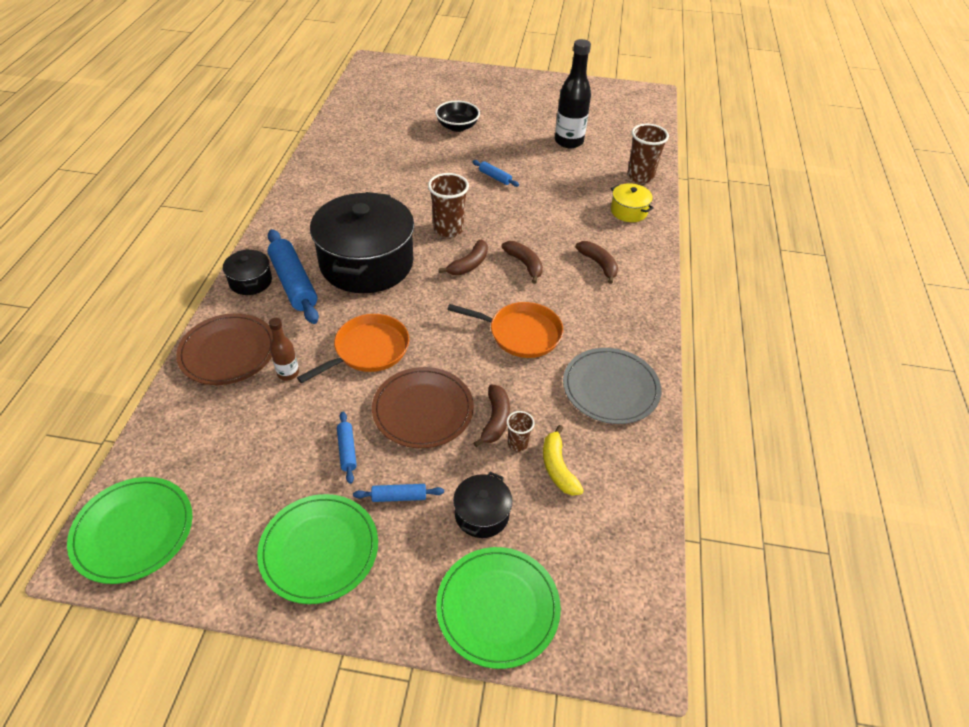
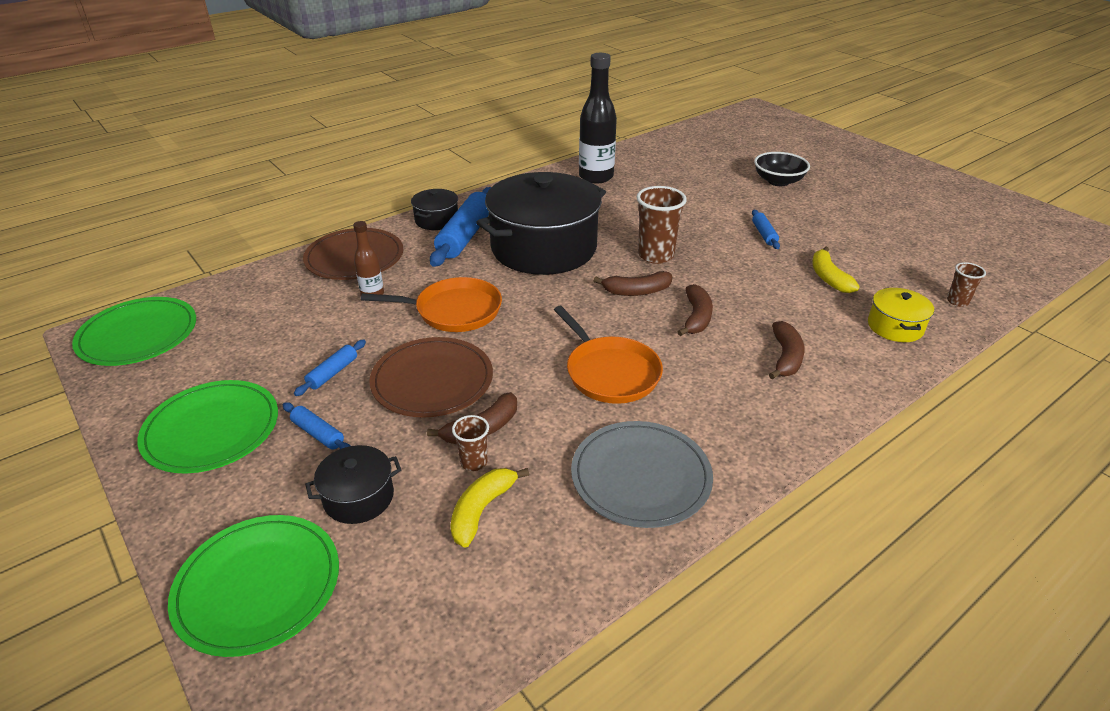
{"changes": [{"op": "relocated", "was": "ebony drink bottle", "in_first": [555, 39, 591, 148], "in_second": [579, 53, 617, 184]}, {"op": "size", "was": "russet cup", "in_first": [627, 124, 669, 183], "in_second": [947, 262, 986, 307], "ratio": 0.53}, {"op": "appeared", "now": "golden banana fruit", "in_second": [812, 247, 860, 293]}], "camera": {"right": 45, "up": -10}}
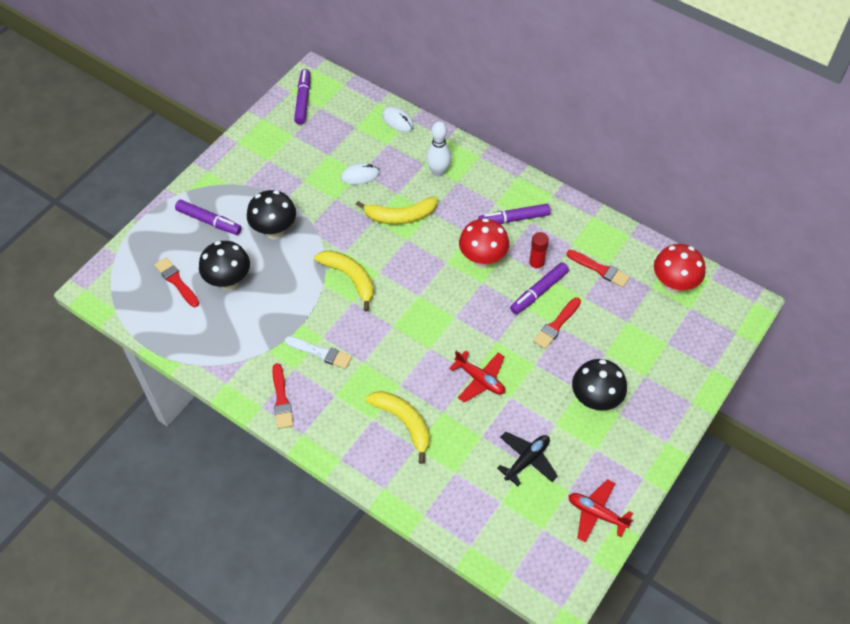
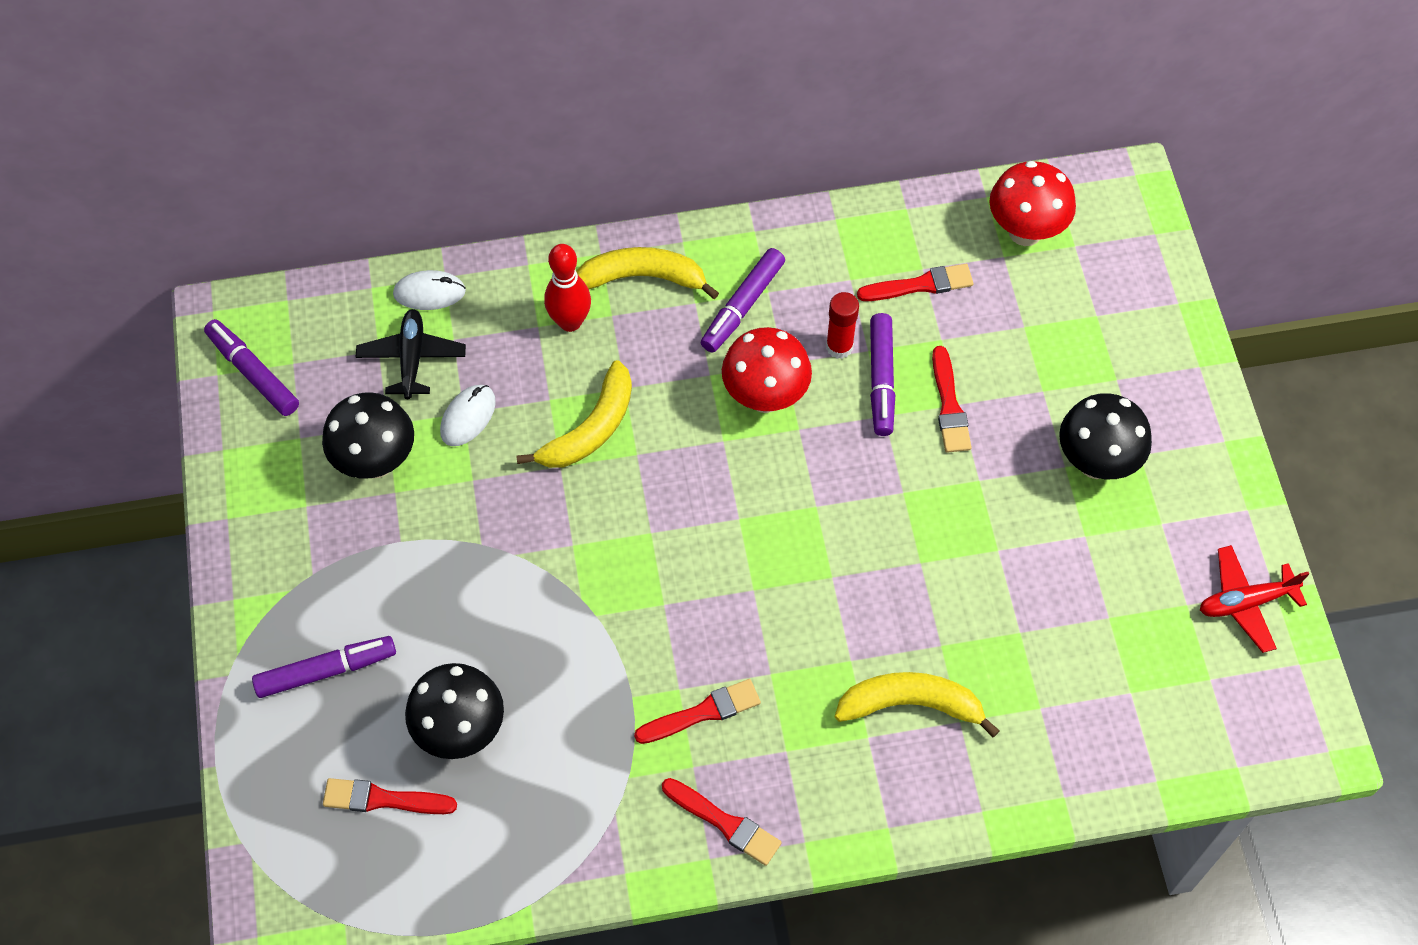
{"changes": [{"op": "relocated", "was": "ebony toadstool", "in_first": [247, 190, 296, 239], "in_second": [322, 392, 414, 479]}, {"op": "colour", "was": "pure white paintbrush", "now": "scarlet paintbrush", "in_first": [285, 336, 352, 369], "in_second": [634, 679, 761, 744]}, {"op": "relocated", "was": "golden banana fruit", "in_first": [314, 250, 374, 312], "in_second": [576, 247, 719, 299]}, {"op": "colour", "was": "pure white skittle", "now": "scarlet skittle", "in_first": [426, 121, 451, 177], "in_second": [544, 244, 591, 332]}, {"op": "missing", "was": "scarlet aeroplane", "in_first": [449, 350, 505, 403]}, {"op": "relocated", "was": "ebony aeroplane", "in_first": [497, 432, 558, 486], "in_second": [356, 309, 466, 399]}], "camera": {"right": -45, "up": 5}}
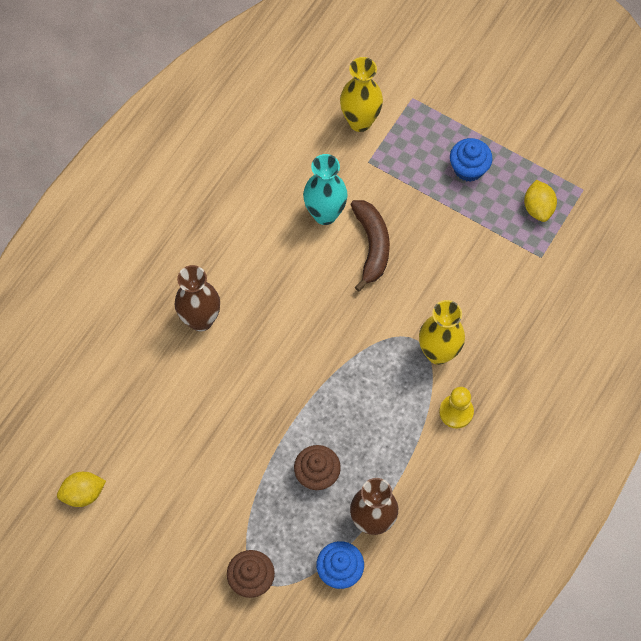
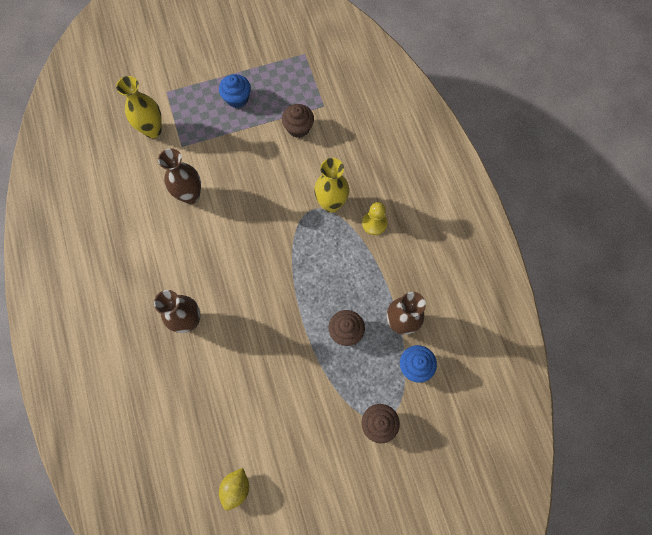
{"changes": [{"op": "colour", "was": "turquoise tall vase", "now": "russet tall vase", "in_first": [303, 154, 348, 225], "in_second": [158, 148, 201, 204]}, {"op": "missing", "was": "russet banana fruit", "in_first": [350, 200, 390, 292]}, {"op": "missing", "was": "golden toy lemon", "in_first": [524, 180, 557, 222]}, {"op": "appeared", "now": "russet cupcake", "in_second": [282, 104, 314, 138]}], "camera": {"right": -50, "up": 5}}
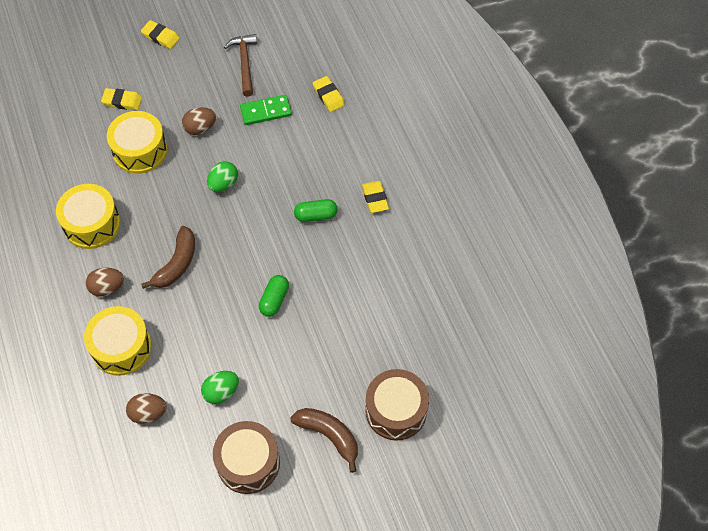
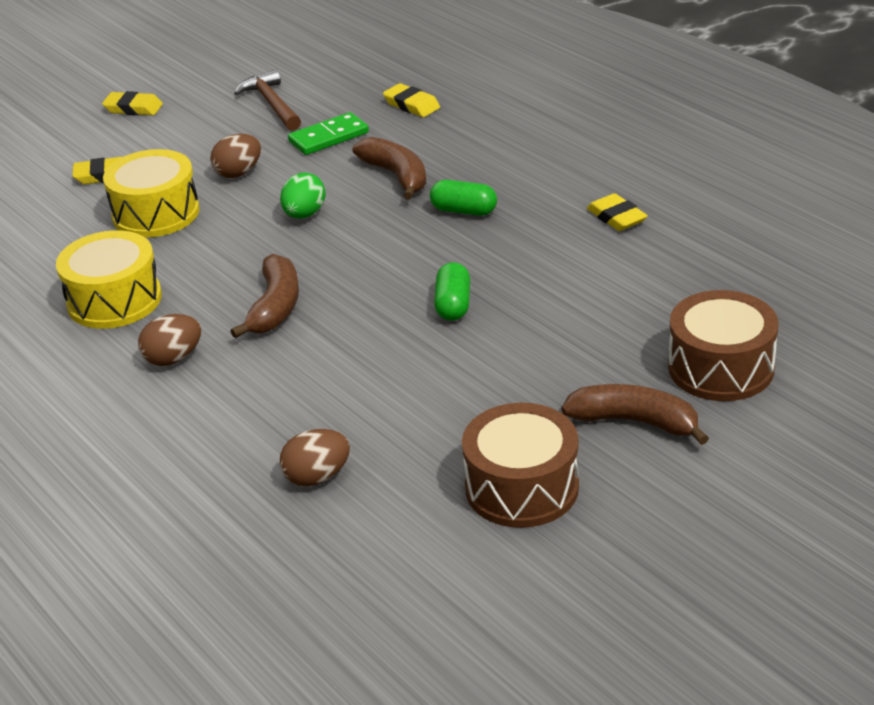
{"changes": [{"op": "missing", "was": "golden drum", "in_first": [84, 306, 152, 376]}, {"op": "missing", "was": "green egg shape", "in_first": [201, 371, 239, 404]}, {"op": "spun", "was": "green capsule", "in_first": [294, 199, 338, 222], "in_second": [430, 180, 497, 216], "clockwise": 45}, {"op": "relocated", "was": "golden eraser", "in_first": [362, 181, 389, 213], "in_second": [587, 193, 648, 231]}, {"op": "appeared", "now": "russet banana fruit", "in_second": [353, 137, 426, 200]}], "camera": {"right": -15, "up": -25}}
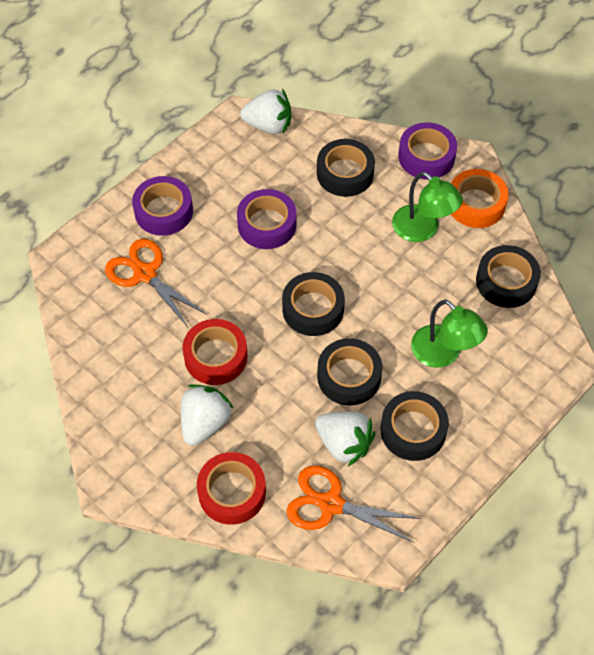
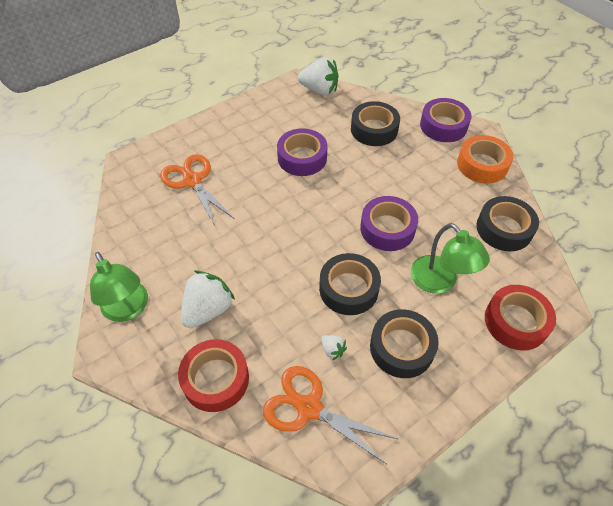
{"changes": [{"op": "relocated", "was": "royal purple tape", "in_first": [132, 176, 193, 236], "in_second": [360, 196, 418, 251]}, {"op": "relocated", "was": "scarlet tape", "in_first": [183, 319, 247, 385], "in_second": [485, 285, 556, 351]}, {"op": "missing", "was": "ebony tape", "in_first": [282, 272, 345, 336]}, {"op": "size", "was": "pure white berry", "in_first": [315, 411, 375, 466], "in_second": [321, 335, 347, 360], "ratio": 0.46}, {"op": "relocated", "was": "green lamp", "in_first": [392, 172, 463, 242], "in_second": [90, 252, 148, 322]}], "camera": {"right": 10, "up": -5}}
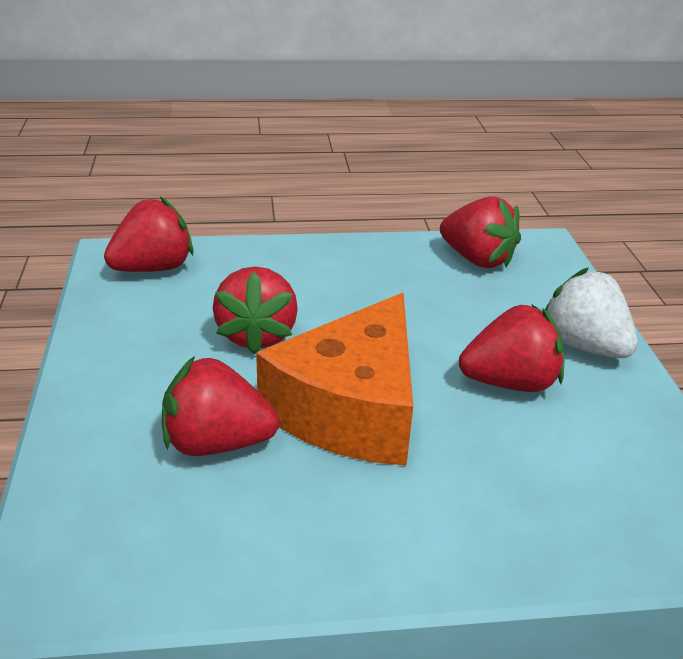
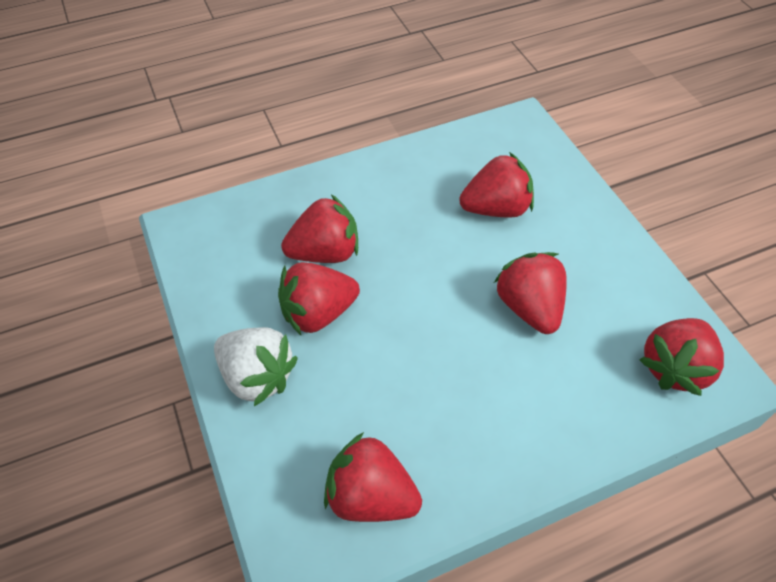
{"changes": [{"op": "missing", "was": "orange-coloured piece of cheese", "in_first": [256, 293, 413, 466]}, {"op": "appeared", "now": "scarlet berry", "in_second": [281, 194, 358, 263]}], "camera": {"right": 165, "up": 20}}
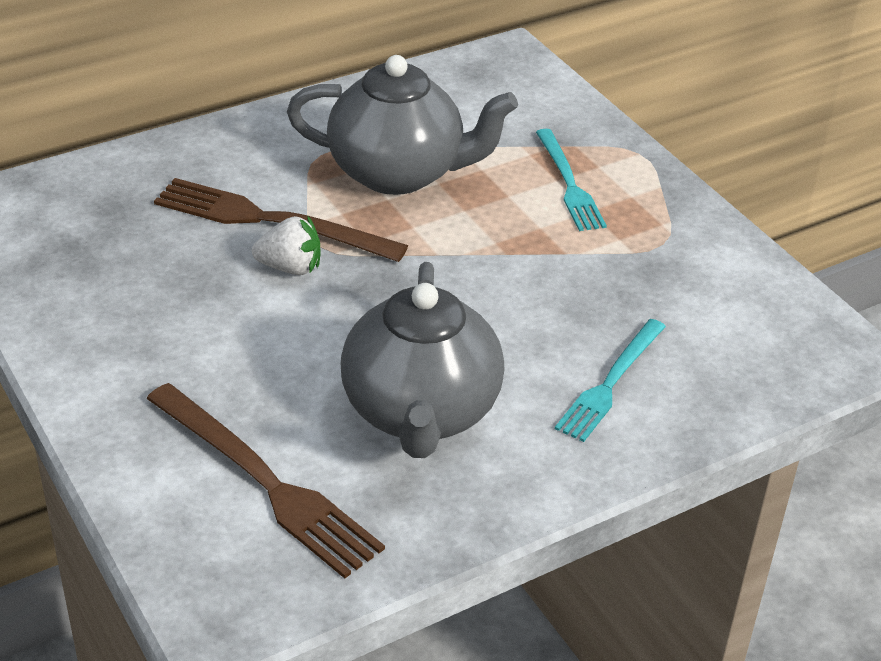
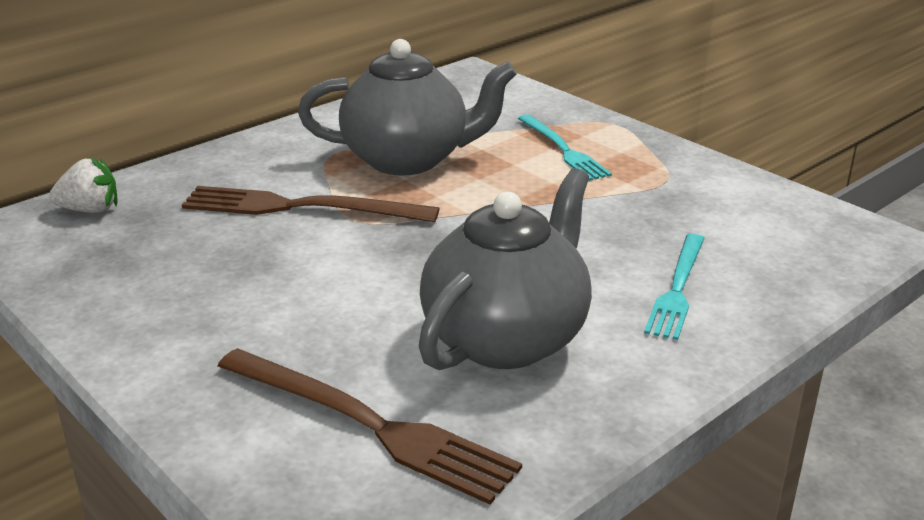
{"changes": [{"op": "relocated", "was": "pure white berry", "in_first": [252, 215, 320, 275], "in_second": [49, 157, 117, 213]}, {"op": "spun", "was": "grey china teapot", "in_first": [341, 262, 504, 458], "in_second": [419, 168, 592, 370], "clockwise": -135}], "camera": {"right": -10, "up": -10}}
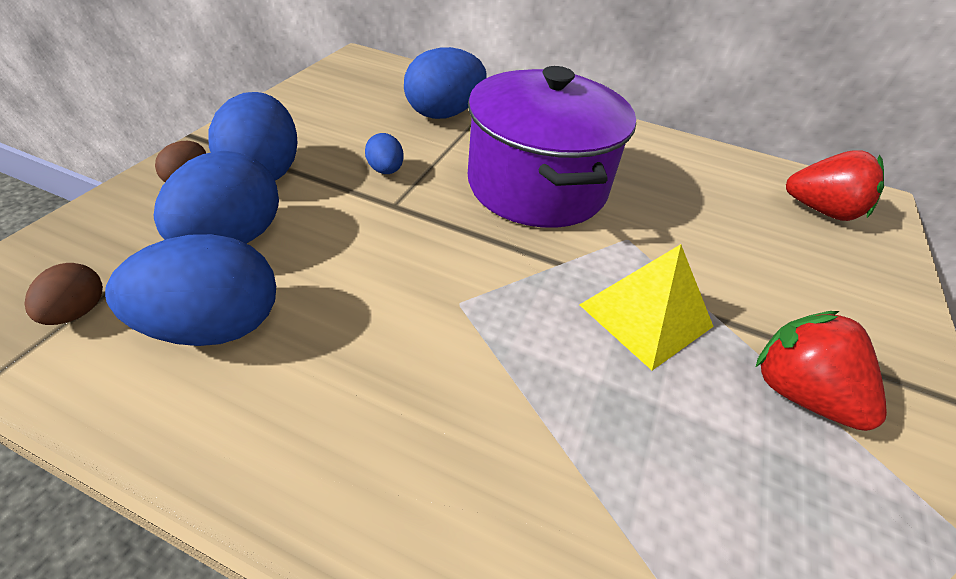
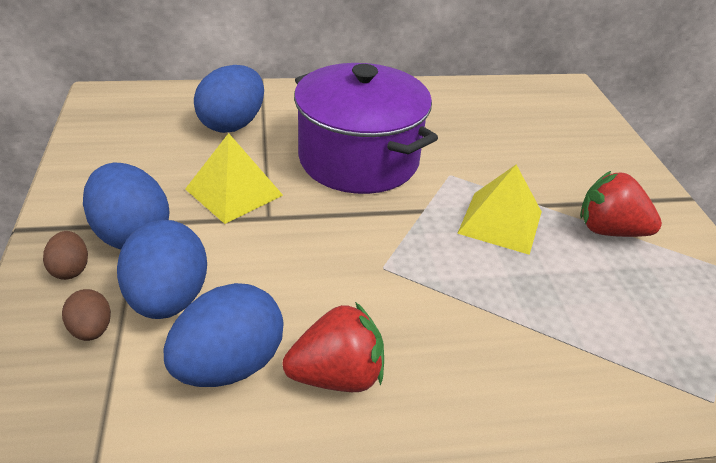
{"changes": [{"op": "relocated", "was": "russet egg shape", "in_first": [24, 263, 103, 325], "in_second": [62, 289, 111, 341]}, {"op": "exchanged", "was": "royal blue egg shape", "now": "golden solid pyramid", "in_first": [365, 133, 404, 174], "in_second": [185, 133, 283, 224]}, {"op": "relocated", "was": "scarlet berry", "in_first": [786, 150, 884, 221], "in_second": [283, 302, 384, 392]}], "camera": {"right": -30, "up": -5}}
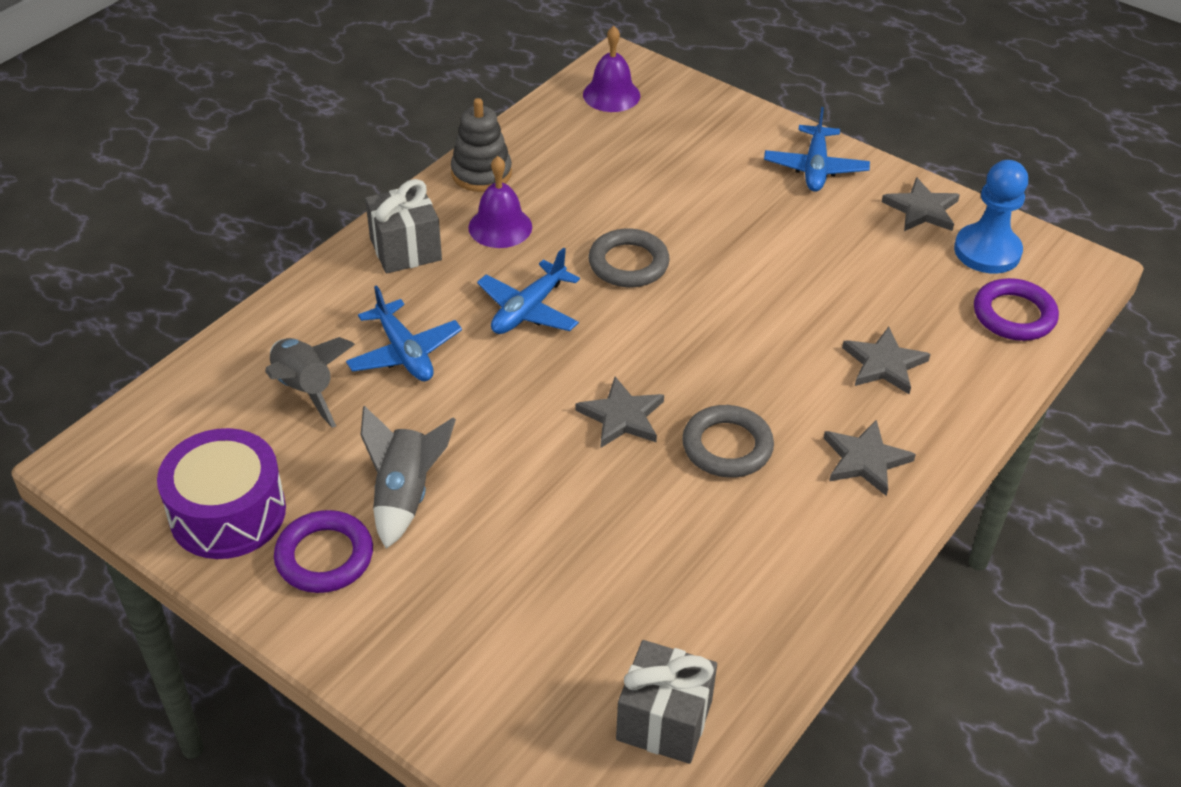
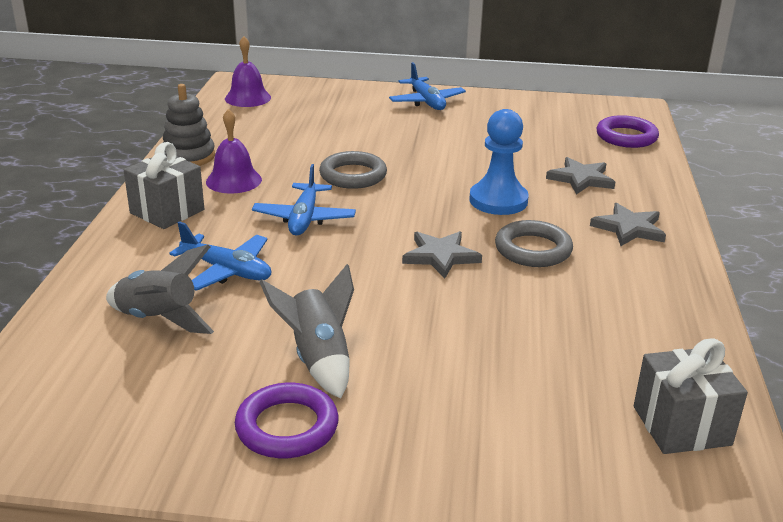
{"changes": [{"op": "missing", "was": "royal purple drum", "in_first": [157, 428, 286, 559]}, {"op": "missing", "was": "grey star", "in_first": [882, 177, 960, 231]}, {"op": "relocated", "was": "royal blue chess pawn", "in_first": [954, 160, 1028, 274], "in_second": [469, 109, 529, 215]}], "camera": {"right": -30, "up": -15}}
